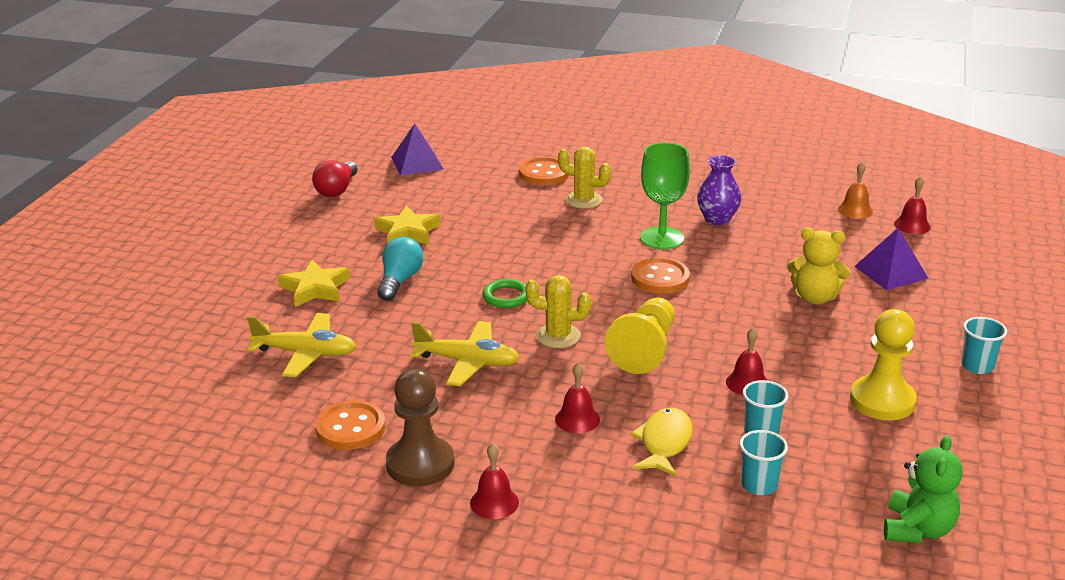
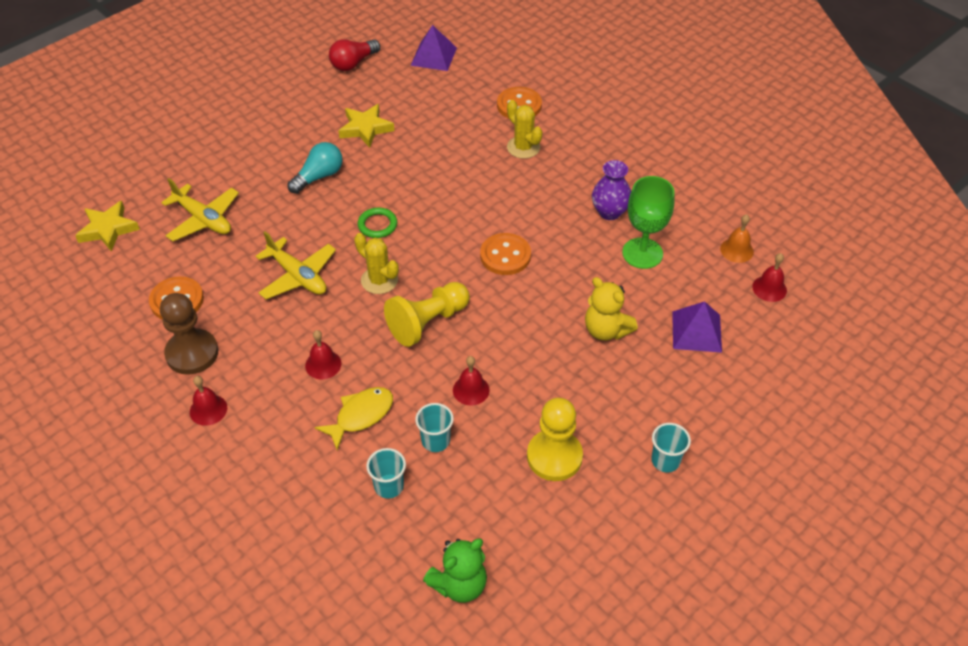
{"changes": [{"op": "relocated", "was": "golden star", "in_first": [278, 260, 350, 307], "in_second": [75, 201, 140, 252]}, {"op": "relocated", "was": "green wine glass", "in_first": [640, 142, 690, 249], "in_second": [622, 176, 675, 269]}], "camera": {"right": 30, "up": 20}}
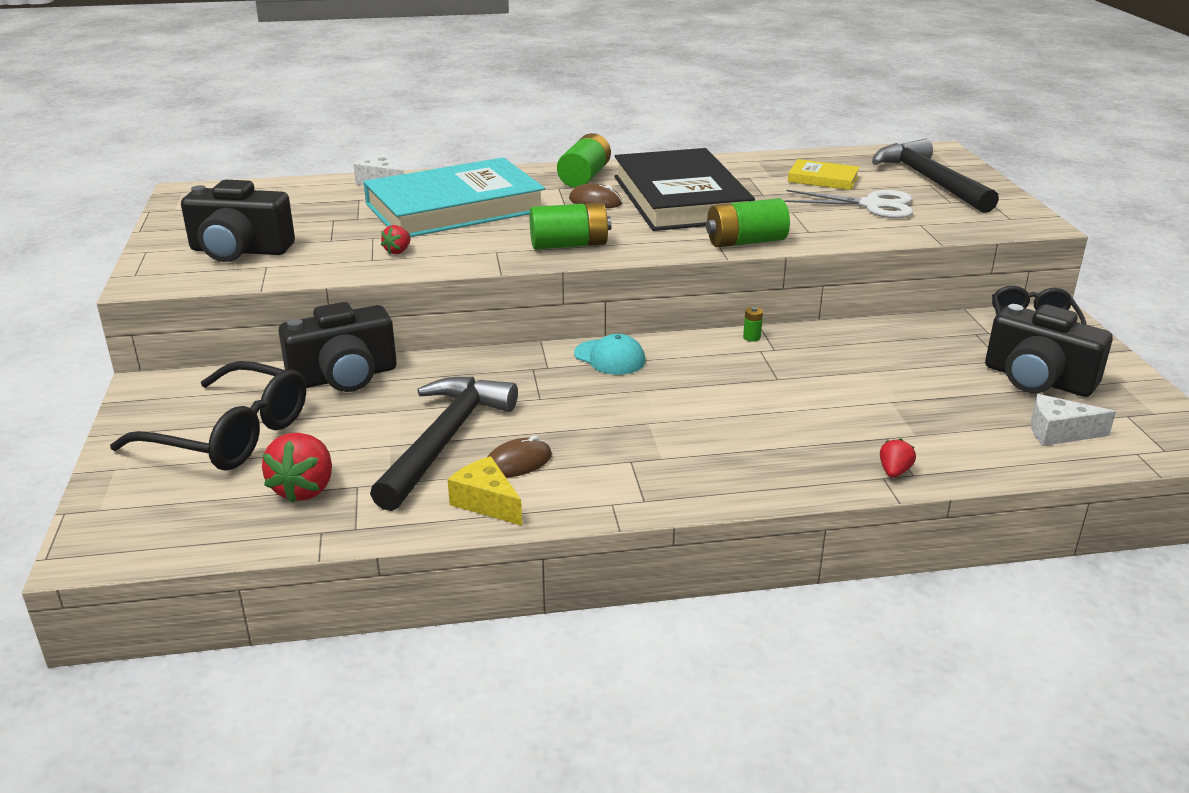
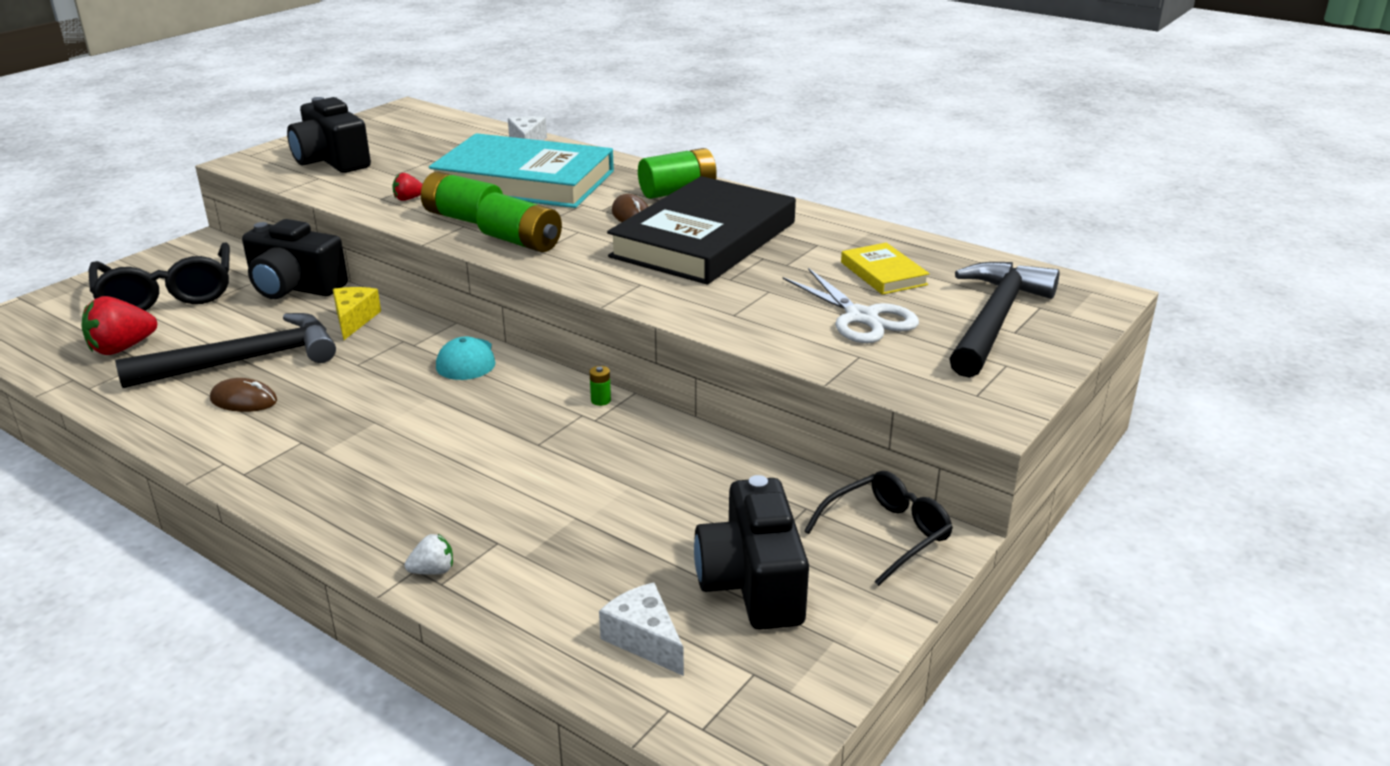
{"changes": [{"op": "relocated", "was": "golden piece of cheese", "in_first": [447, 456, 522, 526], "in_second": [333, 287, 381, 340]}, {"op": "relocated", "was": "green power cell", "in_first": [706, 198, 790, 247], "in_second": [421, 171, 503, 224]}, {"op": "colour", "was": "scarlet berry", "now": "pure white berry", "in_first": [880, 438, 916, 478], "in_second": [405, 534, 453, 575]}], "camera": {"right": 45, "up": 0}}
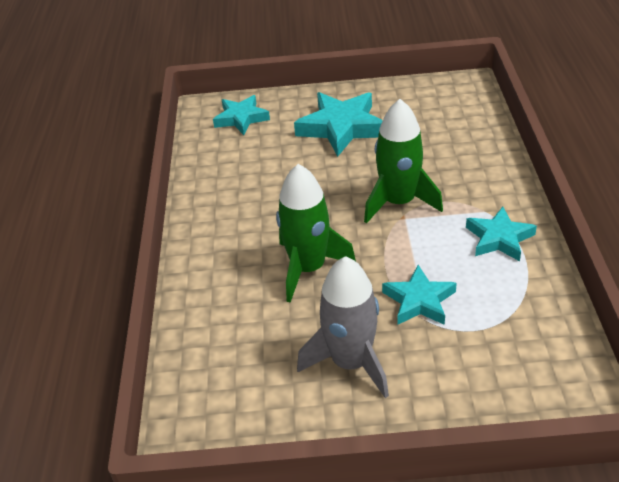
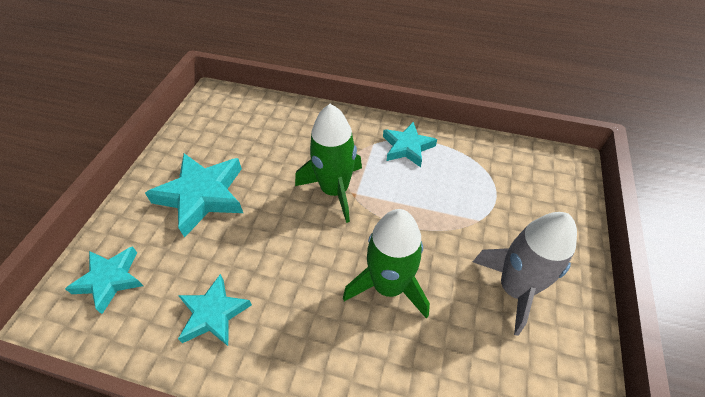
{"changes": [{"op": "relocated", "was": "turquoise star", "in_first": [382, 265, 457, 325], "in_second": [178, 274, 252, 346]}], "camera": {"right": -75, "up": 10}}
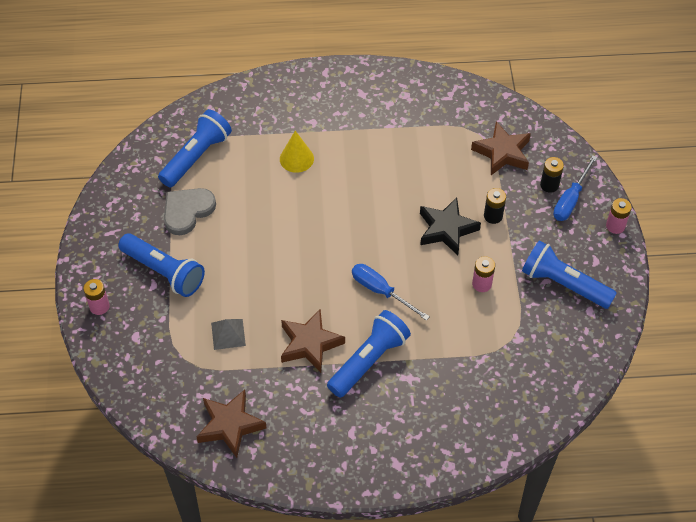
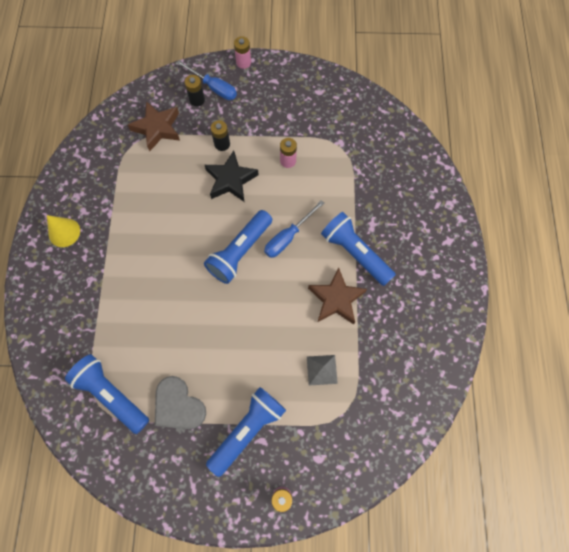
{"changes": [{"op": "missing", "was": "russet star", "in_first": [197, 390, 266, 458]}, {"op": "relocated", "was": "golden cone", "in_first": [280, 131, 314, 173], "in_second": [47, 215, 80, 247]}, {"op": "relocated", "was": "royal blue pocket torch", "in_first": [522, 240, 617, 309], "in_second": [204, 210, 272, 284]}], "camera": {"right": -85, "up": 15}}
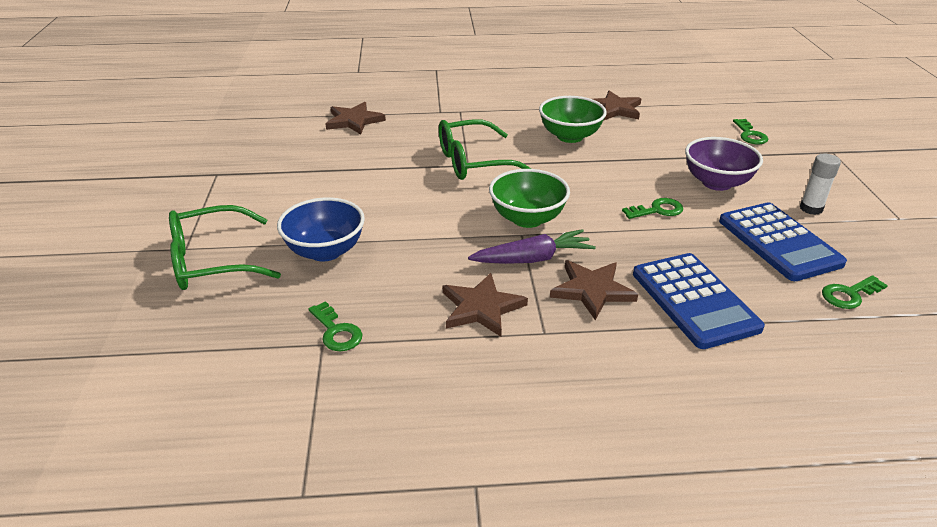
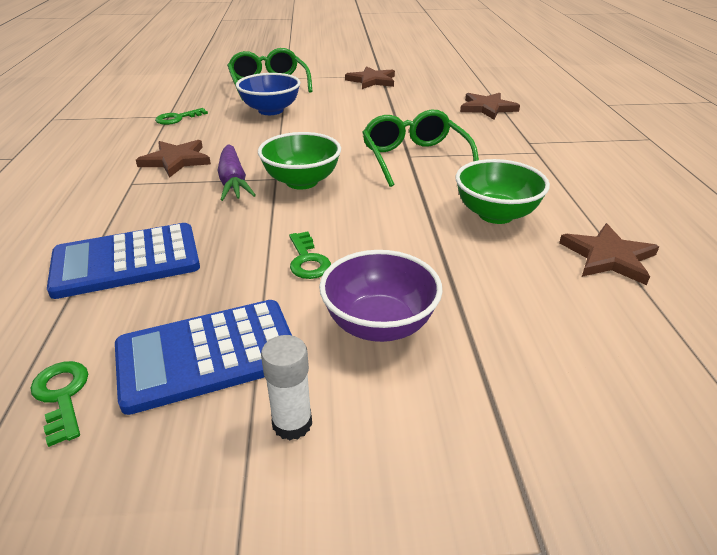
{"changes": [{"op": "relocated", "was": "russet star", "in_first": [550, 260, 638, 320], "in_second": [345, 66, 395, 89]}, {"op": "missing", "was": "green key", "in_first": [733, 119, 768, 144]}], "camera": {"right": 90, "up": 0}}
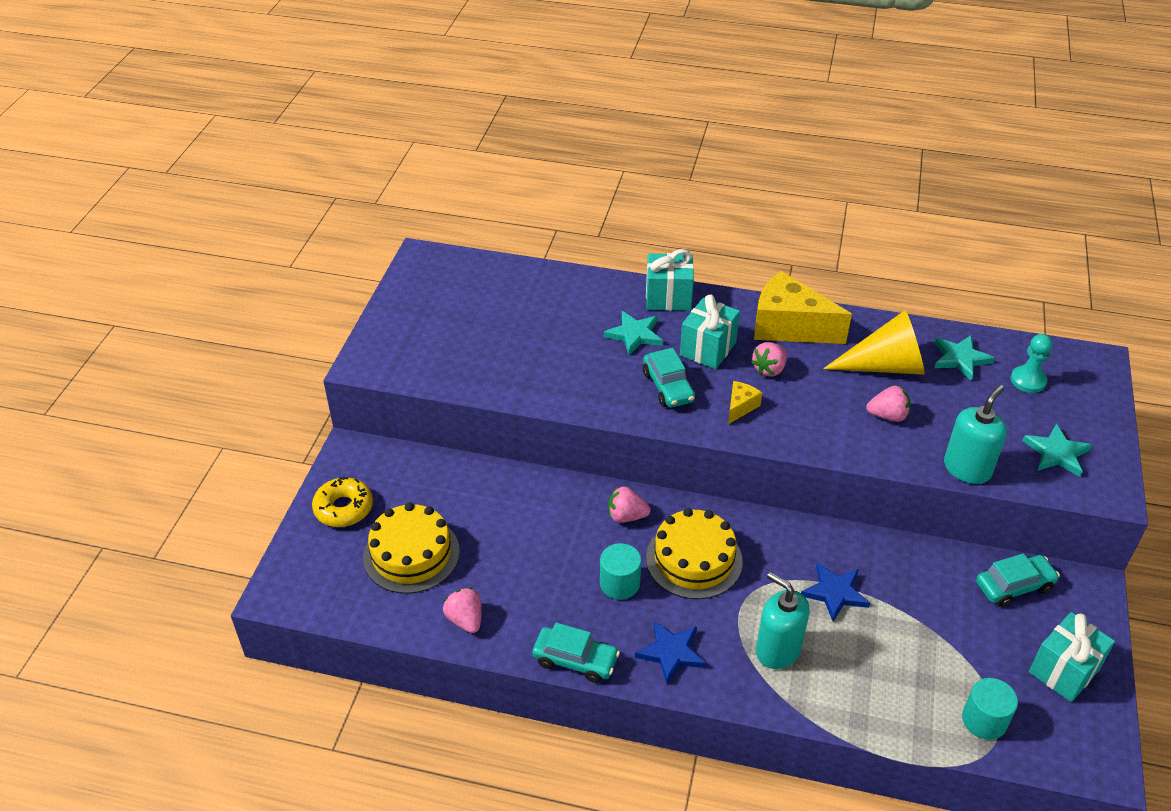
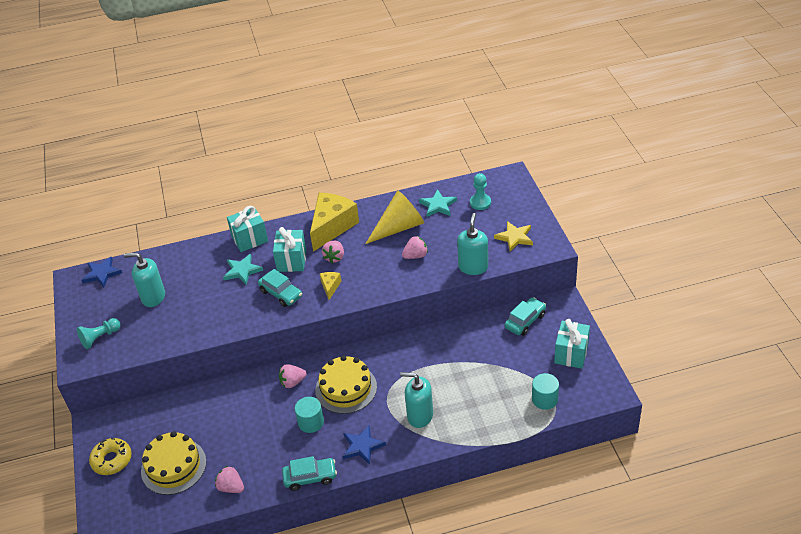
{"changes": [{"op": "spun", "was": "golden piece of cheese", "in_first": [754, 271, 852, 344], "in_second": [310, 193, 359, 252], "clockwise": 120}, {"op": "relocated", "was": "royal blue star", "in_first": [801, 562, 870, 621], "in_second": [82, 257, 122, 287]}, {"op": "colour", "was": "turquoise star", "now": "golden star", "in_first": [1022, 424, 1092, 476], "in_second": [494, 221, 533, 251]}, {"op": "appeared", "now": "turquoise chess pawn", "in_second": [77, 318, 121, 349]}, {"op": "appeared", "now": "turquoise pump bottle", "in_second": [124, 252, 165, 307]}], "camera": {"right": -25, "up": 0}}
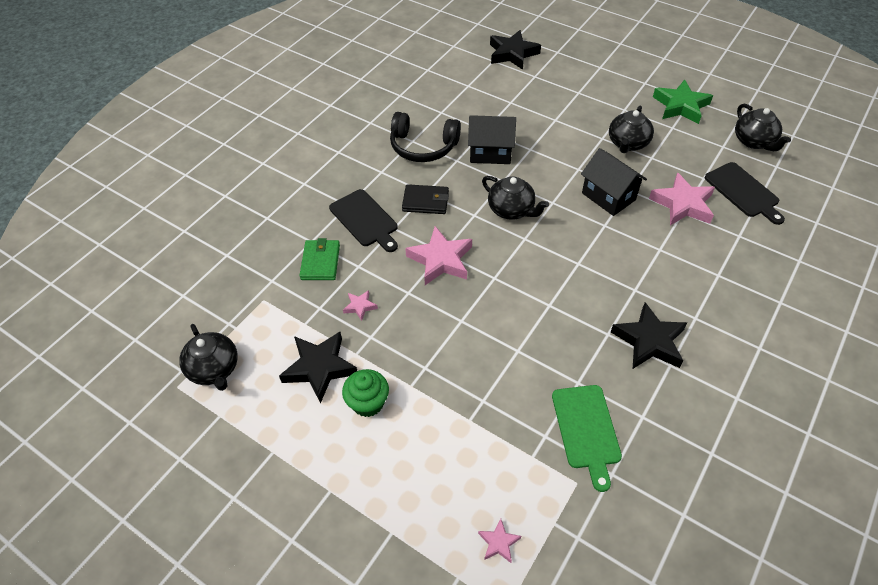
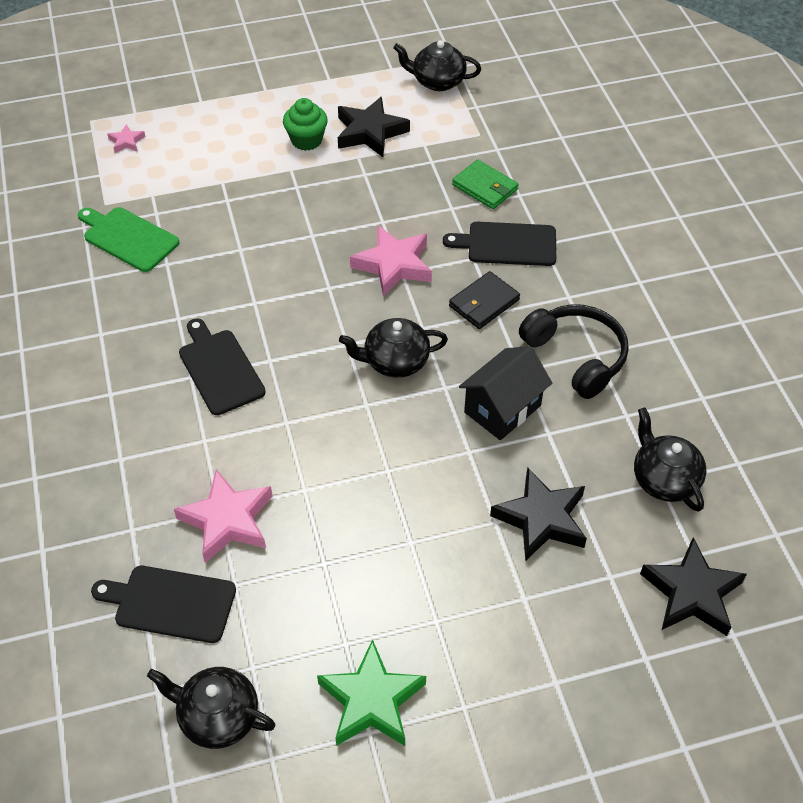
{"changes": [{"op": "missing", "was": "pink star", "in_first": [343, 290, 378, 321]}, {"op": "spun", "was": "ebony headset", "in_first": [390, 112, 461, 162], "in_second": [519, 304, 629, 399], "clockwise": 90}, {"op": "missing", "was": "ebony house", "in_first": [581, 148, 647, 216]}, {"op": "relocated", "was": "ebony china teapot", "in_first": [609, 106, 654, 153], "in_second": [634, 407, 706, 512]}, {"op": "relocated", "was": "ebony star", "in_first": [611, 302, 687, 369], "in_second": [490, 467, 587, 561]}, {"op": "appeared", "now": "ebony chopping board", "in_second": [179, 318, 266, 415]}], "camera": {"right": 130, "up": 0}}
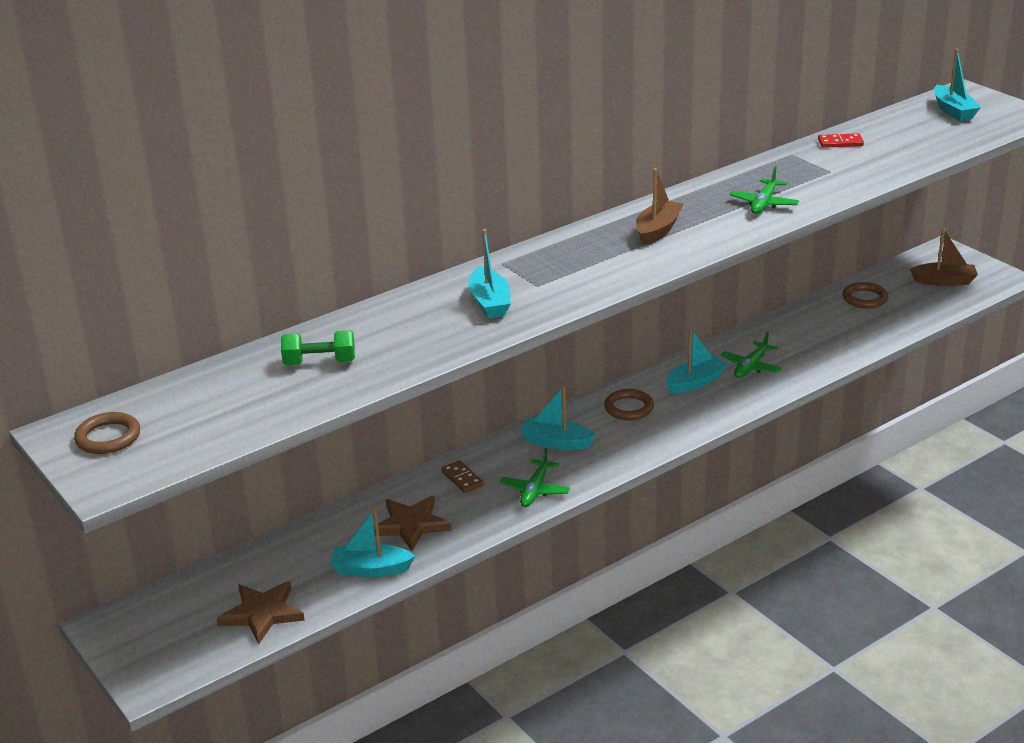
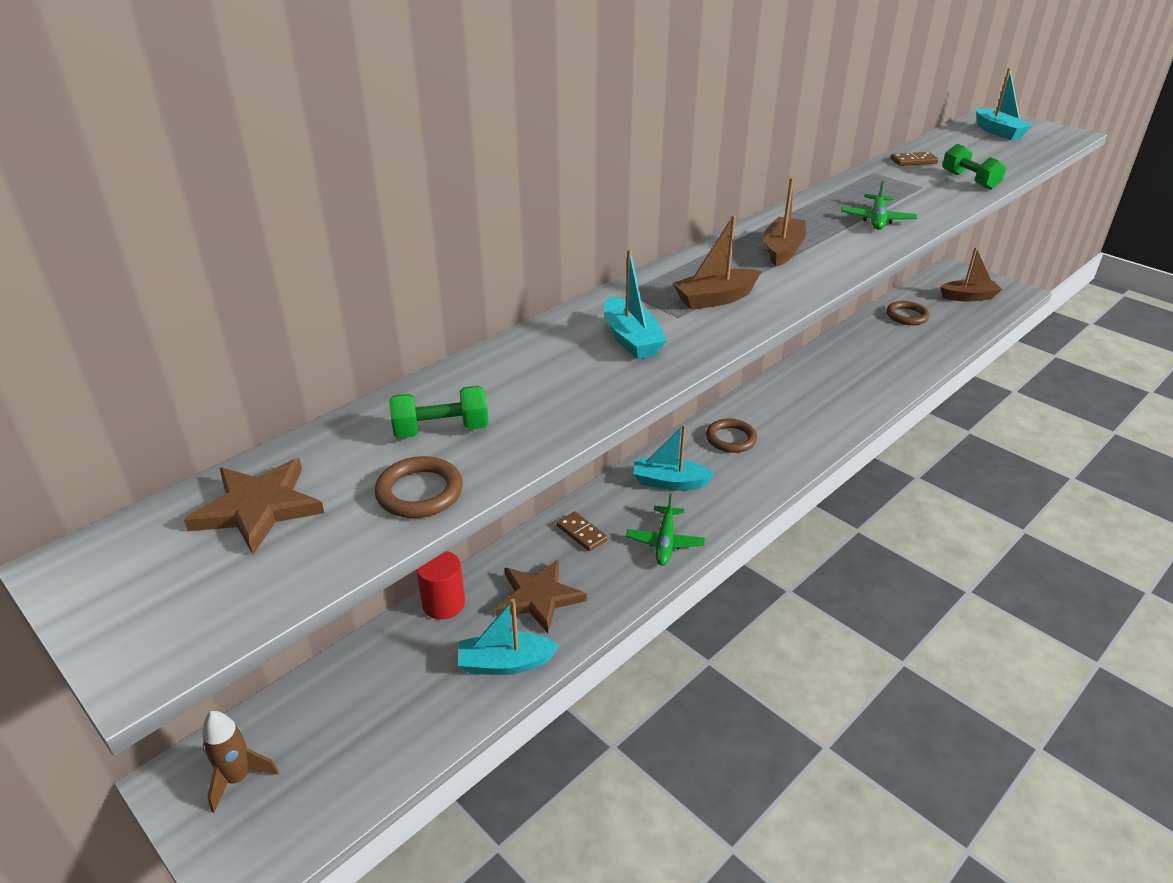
{"changes": [{"op": "relocated", "was": "russet ring", "in_first": [74, 412, 140, 454], "in_second": [375, 456, 463, 518]}, {"op": "relocated", "was": "russet star", "in_first": [217, 581, 305, 644], "in_second": [184, 458, 324, 554]}, {"op": "missing", "was": "turquoise sailboat", "in_first": [666, 329, 728, 393]}, {"op": "missing", "was": "green aeroplane", "in_first": [721, 332, 782, 378]}, {"op": "colour", "was": "scarlet domino piece", "now": "russet domino piece", "in_first": [818, 133, 864, 148], "in_second": [890, 152, 939, 166]}, {"op": "appeared", "now": "russet toy rocket", "in_second": [202, 711, 279, 813]}, {"op": "appeared", "now": "scarlet cylinder", "in_second": [416, 551, 465, 620]}, {"op": "appeared", "now": "russet sailboat", "in_second": [673, 215, 761, 310]}, {"op": "appeared", "now": "green hand weight", "in_second": [942, 144, 1006, 190]}], "camera": {"right": -10, "up": 5}}
